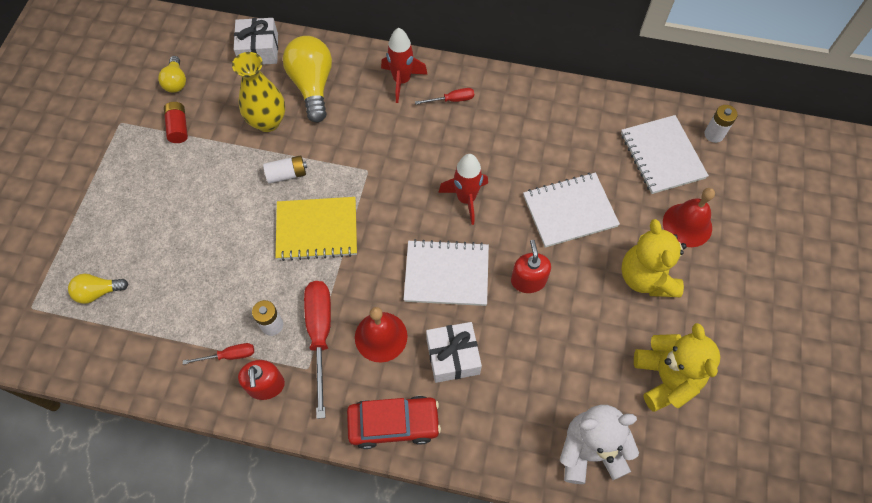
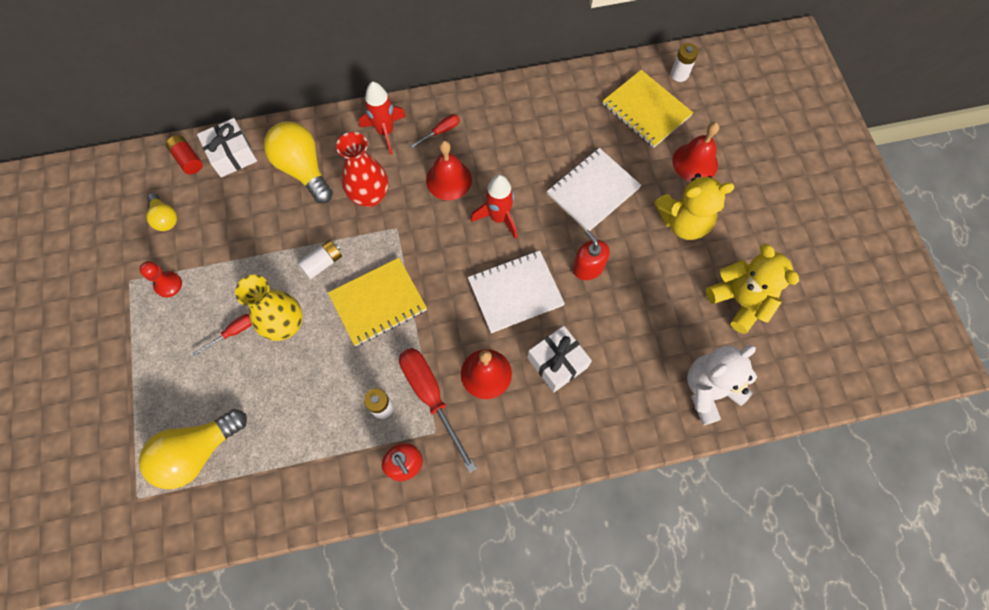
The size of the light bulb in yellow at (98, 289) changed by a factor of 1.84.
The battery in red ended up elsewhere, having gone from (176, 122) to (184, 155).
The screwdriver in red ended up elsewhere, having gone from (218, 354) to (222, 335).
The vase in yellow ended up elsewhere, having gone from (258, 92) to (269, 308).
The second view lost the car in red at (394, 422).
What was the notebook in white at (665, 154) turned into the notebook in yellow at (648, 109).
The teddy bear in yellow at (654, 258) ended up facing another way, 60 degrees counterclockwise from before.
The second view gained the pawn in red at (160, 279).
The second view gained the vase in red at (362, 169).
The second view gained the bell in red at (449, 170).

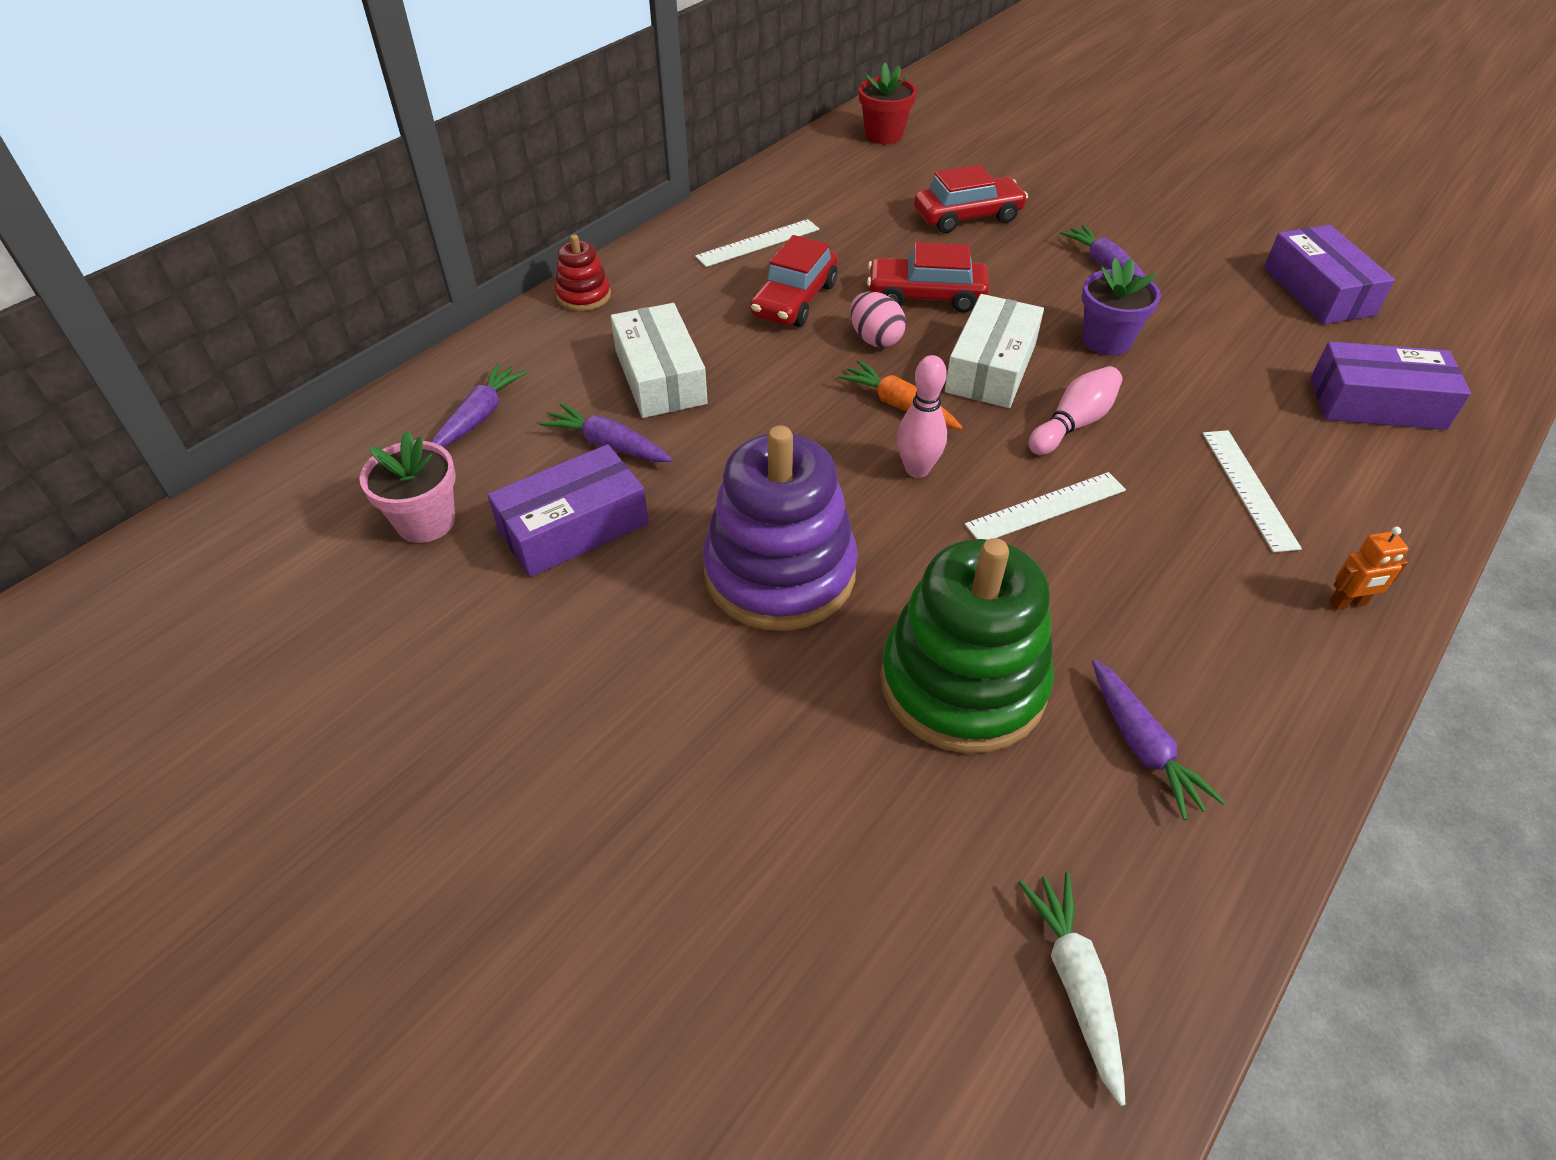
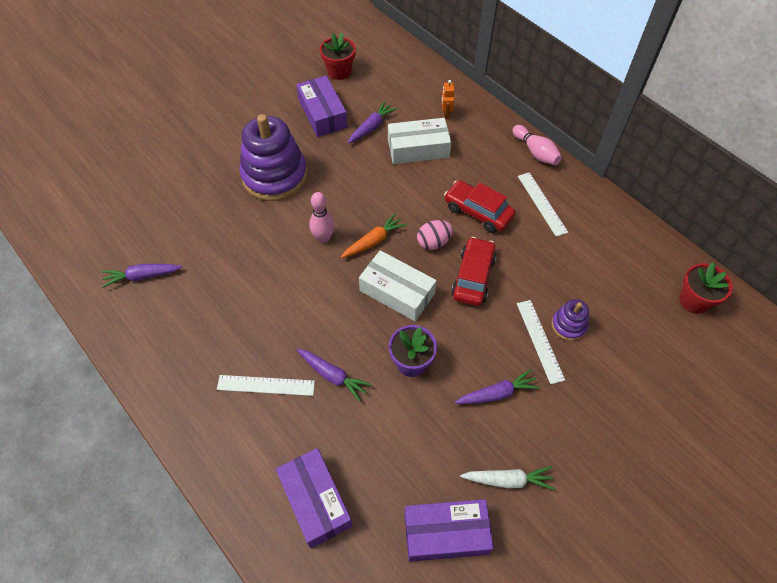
What was the flower pot in pink at (407, 487) turned into the flower pot in red at (337, 56).
The carrot in purple ended up elsewhere, having gone from (479, 405) to (334, 375).
The second view lost the stacking toy in red at (583, 272).
The second view lost the stacking toy in green at (967, 645).
Where the car in red stood at (971, 199), the stacking toy in purple came to stand at (570, 320).
The ruler in white ended up elsewhere, having gone from (1045, 506) to (541, 342).
The carrot in white ended up elsewhere, having gone from (1072, 989) to (507, 478).
The bowling pin in pink ended up elsewhere, having gone from (1075, 410) to (537, 145).
The box in purple at (1391, 385) ended up facing another way, 45 degrees counterclockwise from before.
The robot in orange ended up elsewhere, having gone from (1369, 568) to (448, 99).

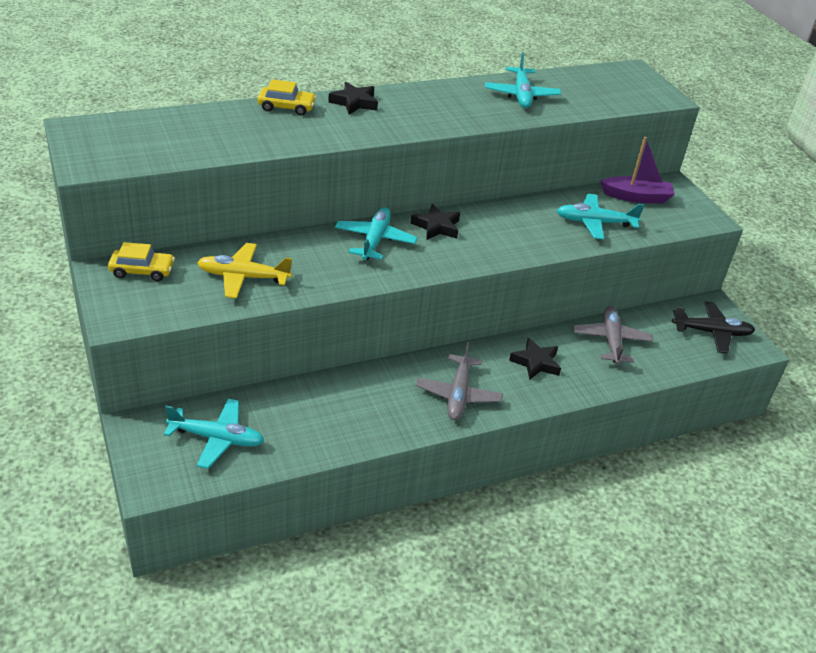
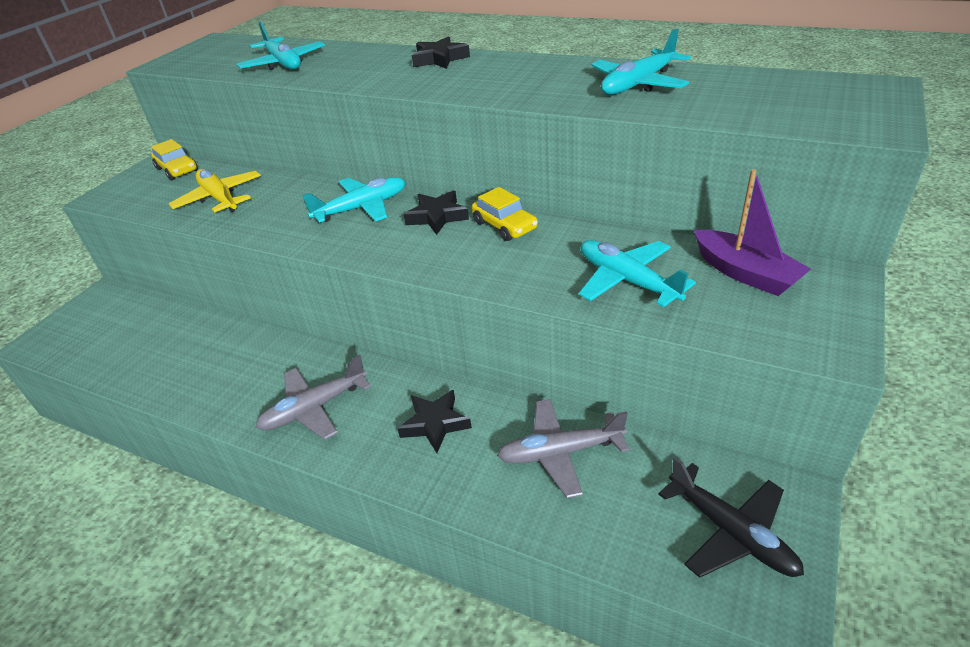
The plane in turquoise ended up elsewhere, having gone from (214, 434) to (280, 46).
The car in yellow ended up elsewhere, having gone from (287, 97) to (505, 214).
The plane in grey at (613, 335) ended up facing another way, 150 degrees counterclockwise from before.

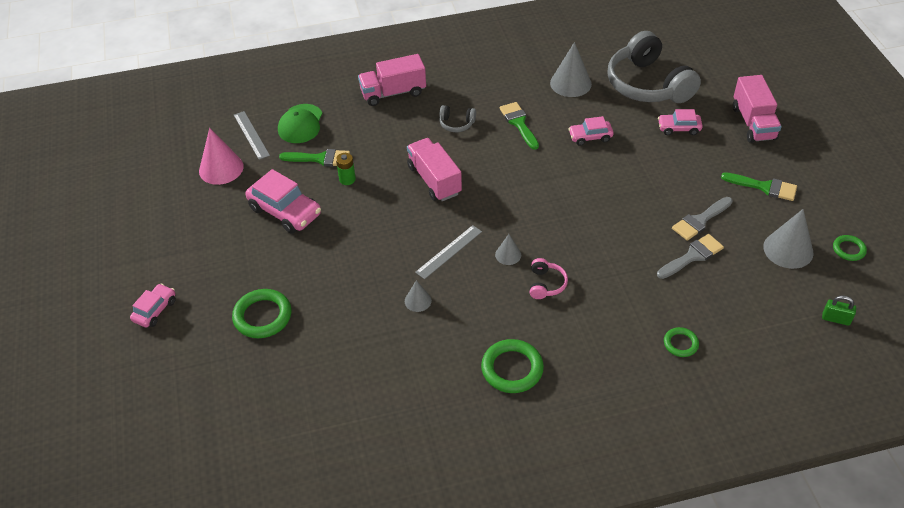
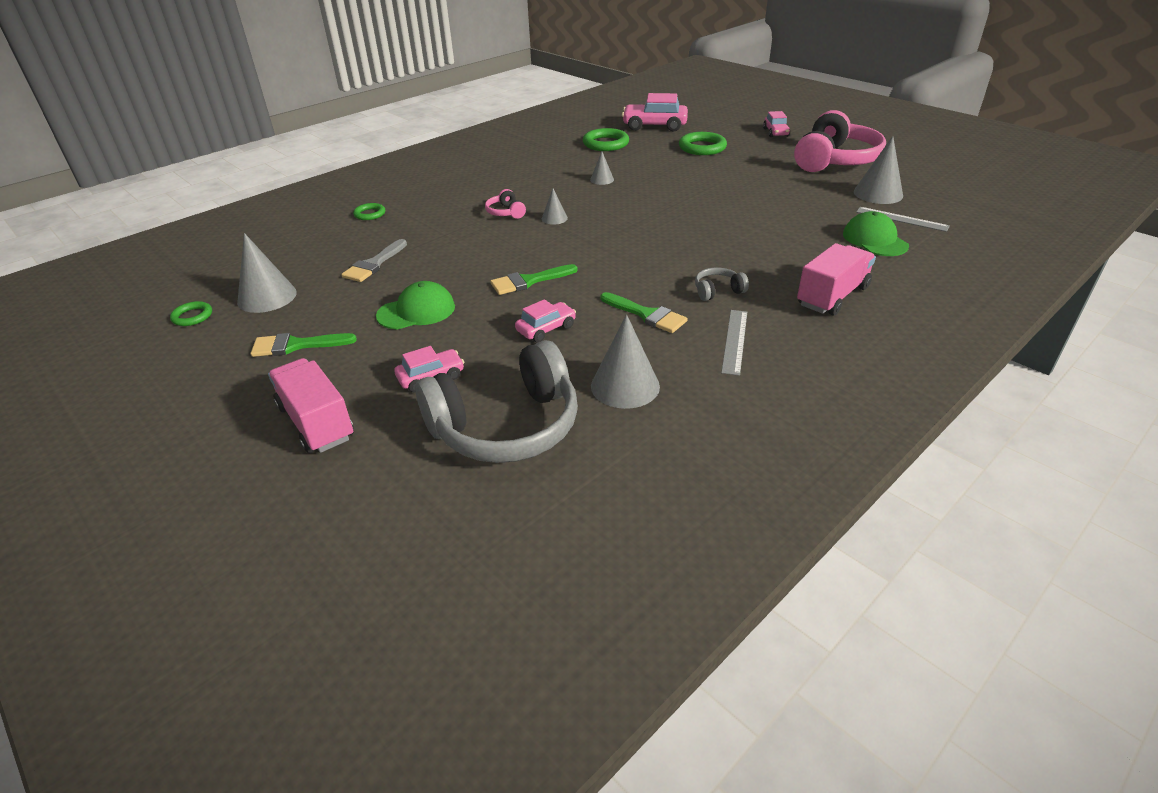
What was the cone in pink at (221, 156) turned into the cone in grey at (878, 170).
The car in pink ended up elsewhere, having gone from (283, 201) to (655, 112).
The brush in green ended up elsewhere, having gone from (314, 158) to (534, 279).
The second view lost the battery in green at (346, 169).
The second view lost the truck in pink at (434, 169).
The ruler in grey ended up elsewhere, having gone from (448, 252) to (734, 343).
The ring in green ended up elsewhere, having gone from (512, 366) to (606, 139).
The headphones in grey at (654, 67) ended up facing another way, 120 degrees clockwise from before.
The second view lost the brush in grey at (702, 219).
The second view lost the padlock in green at (839, 310).
The second view gained the cap in green at (415, 305).
The second view gained the headphones in pink at (840, 141).

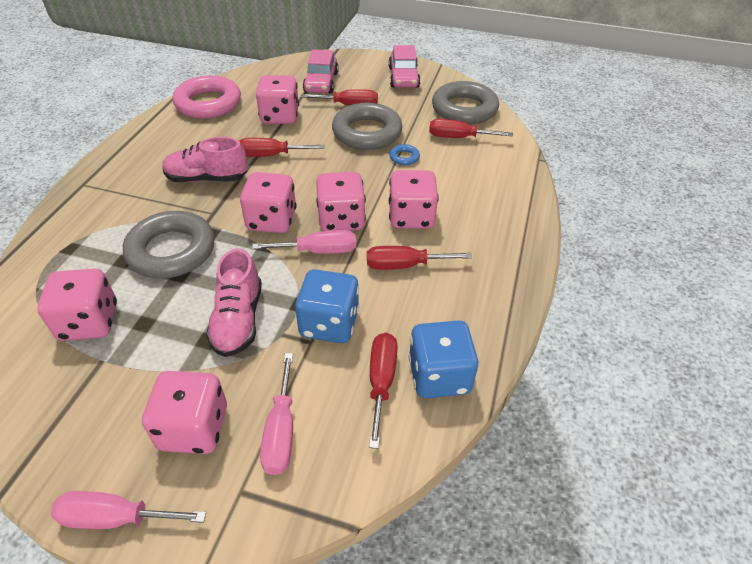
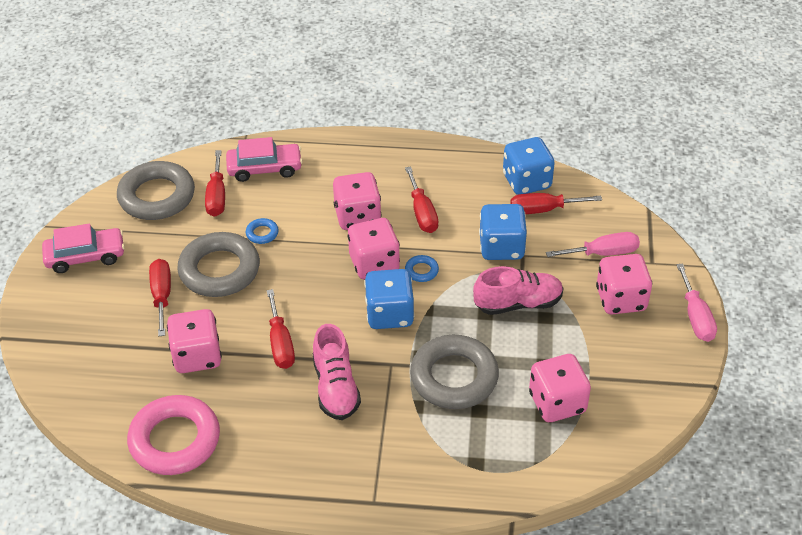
What was the dice in pink at (268, 202) turned into the dice in blue at (389, 299).
Where the screwdriver in pink stood at (304, 242), the ring in blue came to stand at (422, 268).
The car in pink ended up elsewhere, having gone from (321, 71) to (264, 159).

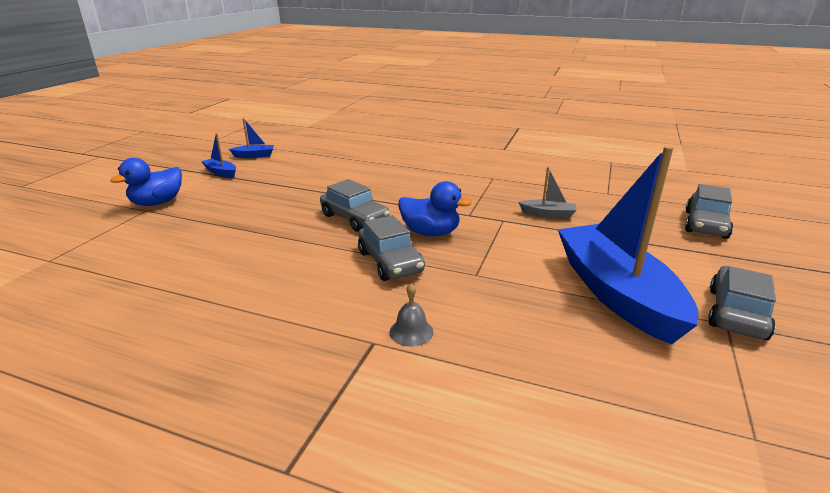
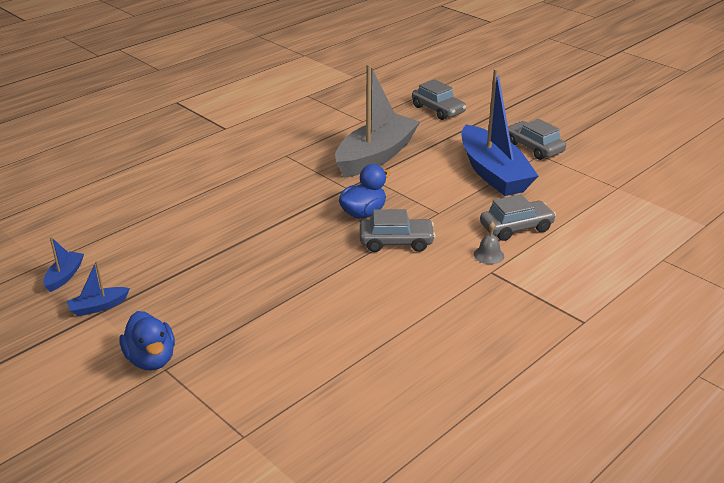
The car in grey ended up elsewhere, having gone from (355, 205) to (518, 217).
The size of the boat in grey at (547, 193) changed by a factor of 2.45.
The boat in blue at (628, 245) ended up facing another way, 120 degrees counterclockwise from before.

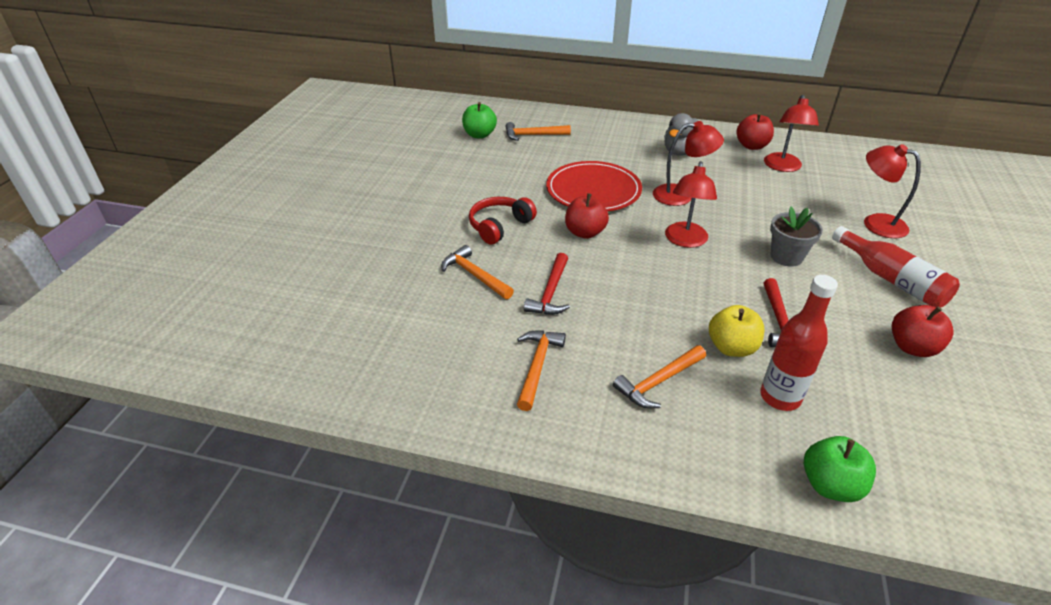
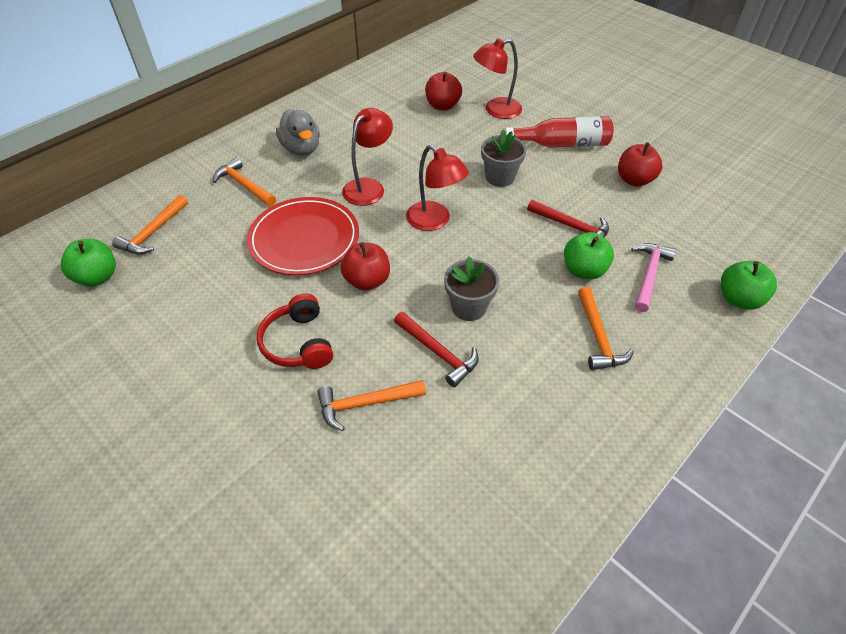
The hammer in orange ended up elsewhere, having gone from (541, 370) to (244, 182).
What was the apple in yellow at (736, 331) turned into the apple in green at (589, 256).
The apple in red ended up elsewhere, having gone from (755, 131) to (443, 91).
Where the bottle in red stood at (799, 343), the hammer in pink came to stand at (653, 277).
The second view lost the lamp in red at (791, 133).
The second view gained the flower pot in grey at (471, 288).

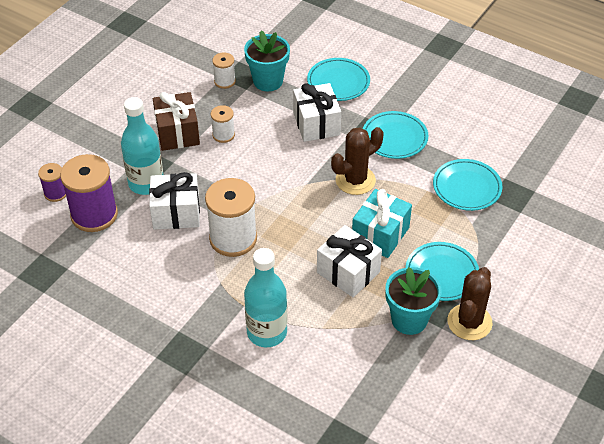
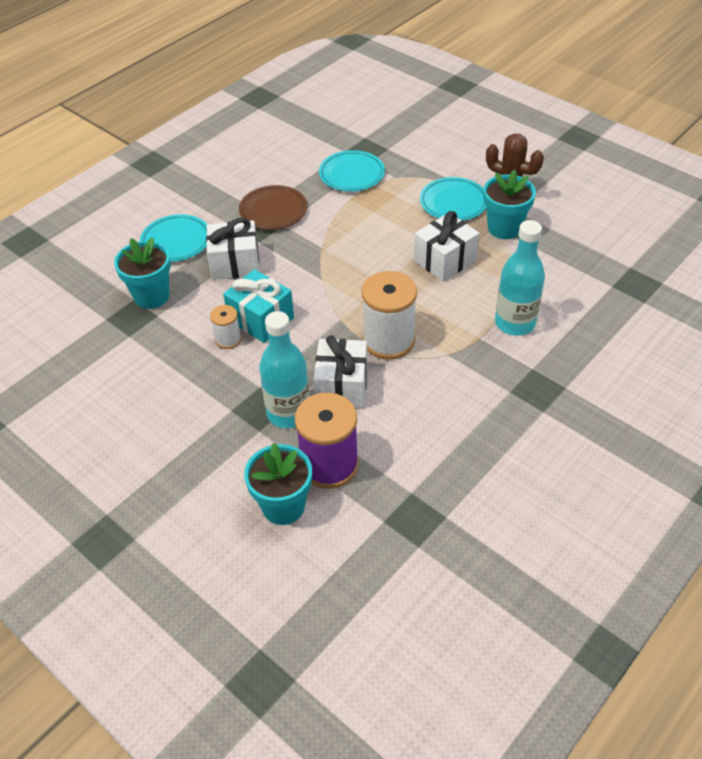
Where the spool in purple stood at (52, 182), the flower pot in turquoise came to stand at (278, 484).
The second view lost the gift in brown at (176, 121).
The second view lost the spool in white at (224, 71).
The second view lost the cactus in brown at (357, 161).
The gift in turquoise ended up elsewhere, having gone from (382, 223) to (258, 306).
What was the plate in turquoise at (395, 135) turned into the plate in brown at (273, 207).

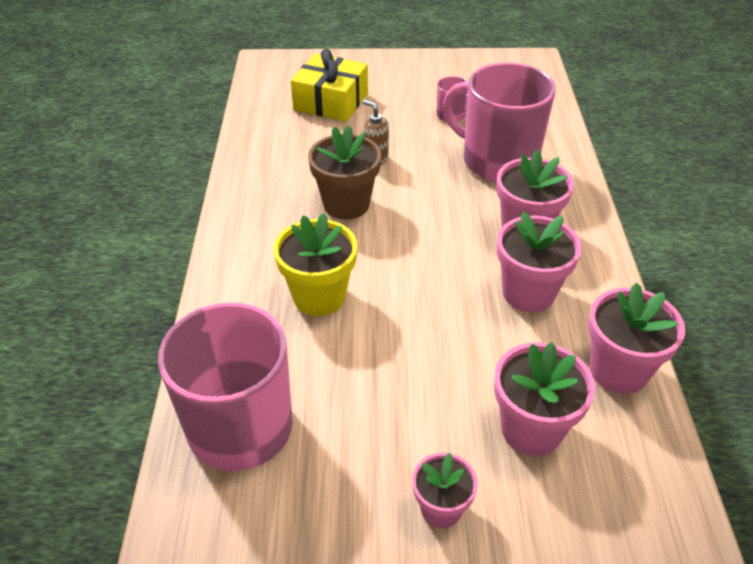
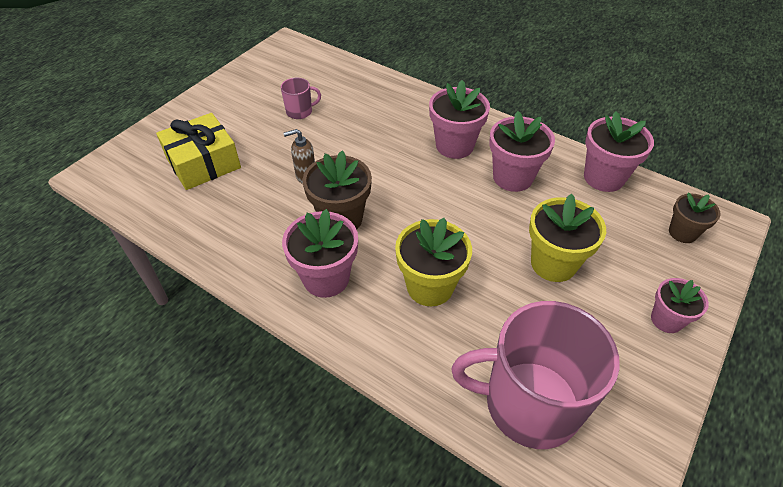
The second view lost the mug in pink at (499, 122).
The flower pot in pink ended up elsewhere, having gone from (544, 399) to (320, 253).
The second view gained the flower pot in yellow at (567, 237).
The second view gained the flower pot in brown at (694, 218).

